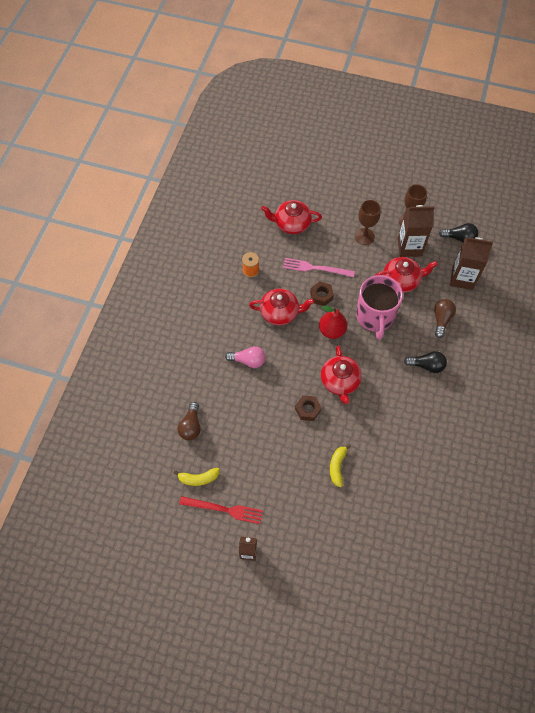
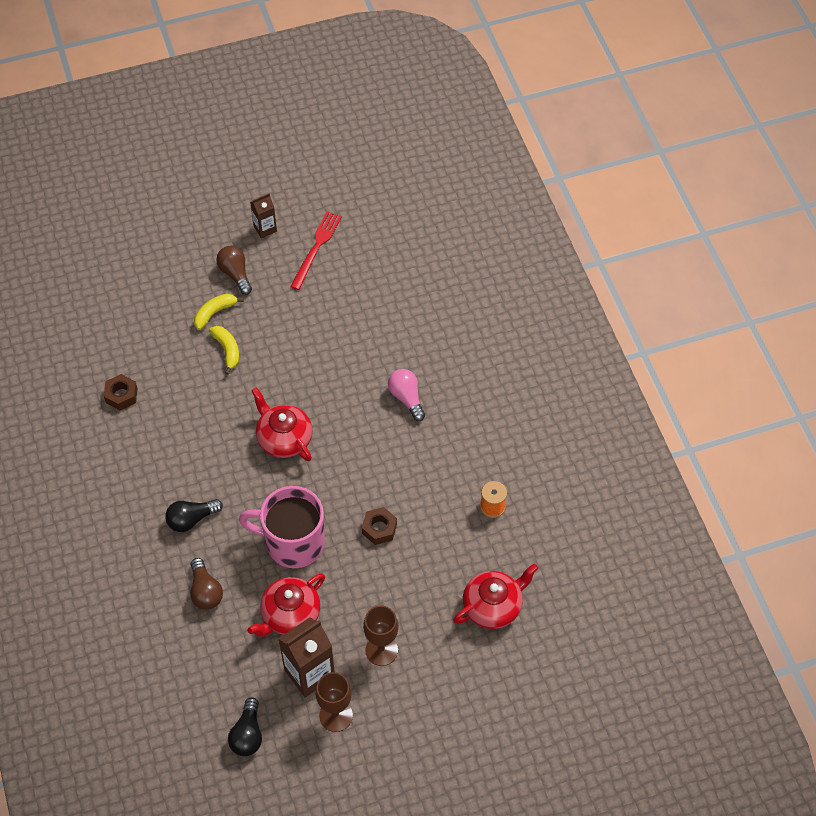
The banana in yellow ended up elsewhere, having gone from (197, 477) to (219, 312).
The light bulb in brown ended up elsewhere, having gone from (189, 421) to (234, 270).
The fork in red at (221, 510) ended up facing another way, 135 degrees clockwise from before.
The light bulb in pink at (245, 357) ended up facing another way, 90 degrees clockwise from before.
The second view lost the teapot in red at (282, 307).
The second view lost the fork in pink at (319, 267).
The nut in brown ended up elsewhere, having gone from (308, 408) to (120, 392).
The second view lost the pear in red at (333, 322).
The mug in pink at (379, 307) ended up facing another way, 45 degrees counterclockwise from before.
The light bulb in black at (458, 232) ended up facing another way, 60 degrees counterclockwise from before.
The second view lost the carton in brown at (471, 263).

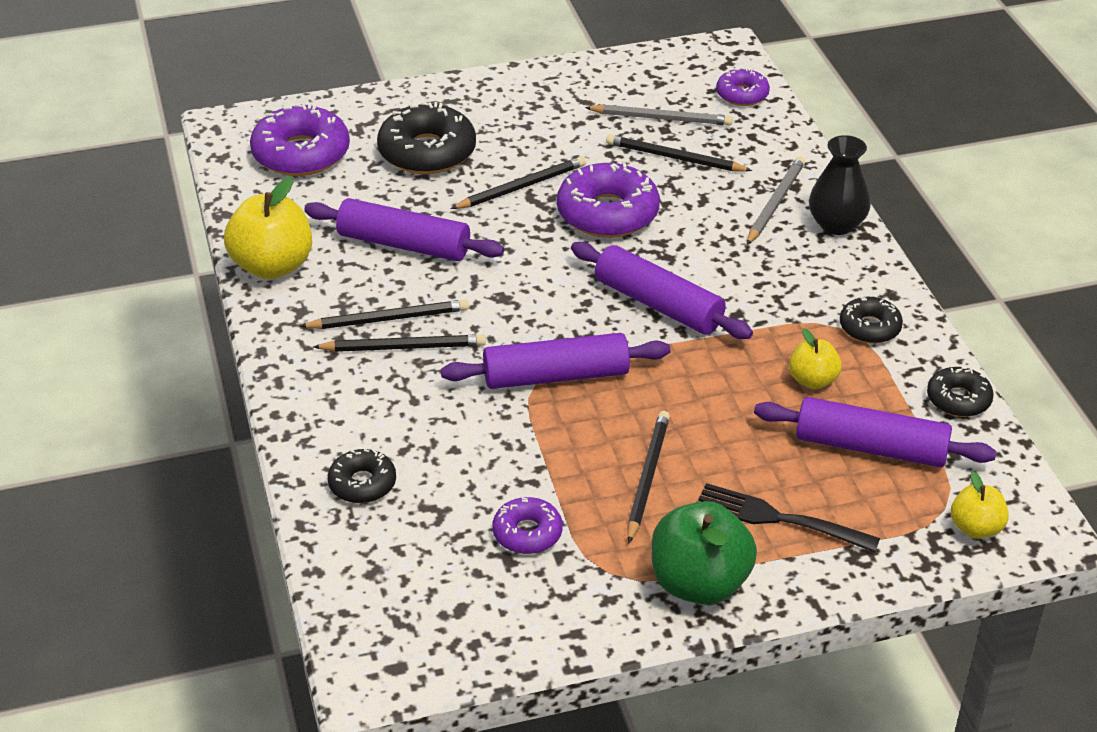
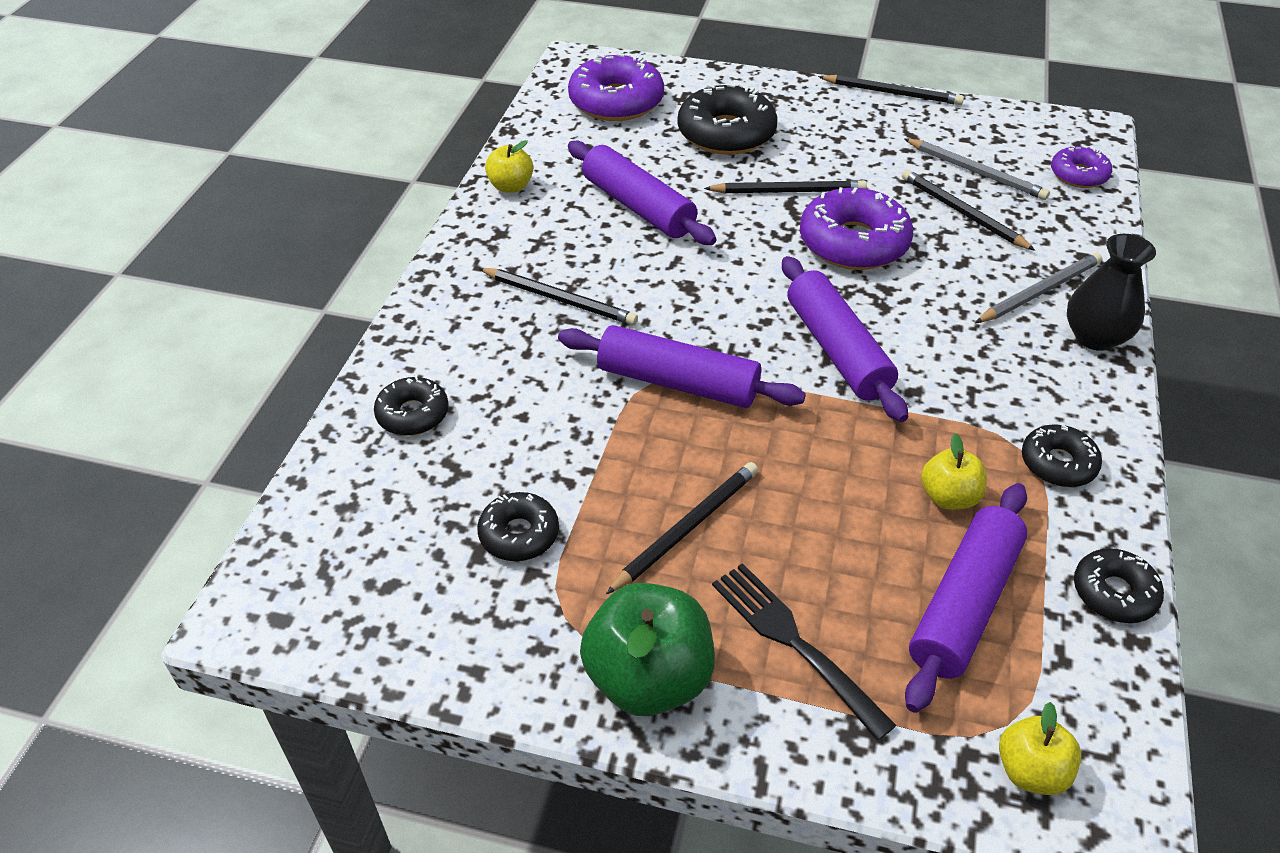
The size of the apple in yellow at (268, 228) changed by a factor of 0.56.
The pencil in black ended up elsewhere, having gone from (384, 314) to (891, 90).
What was the donut in purple at (527, 525) turned into the donut in black at (518, 526).
The rolling pin in purple at (875, 432) ended up facing another way, 75 degrees clockwise from before.

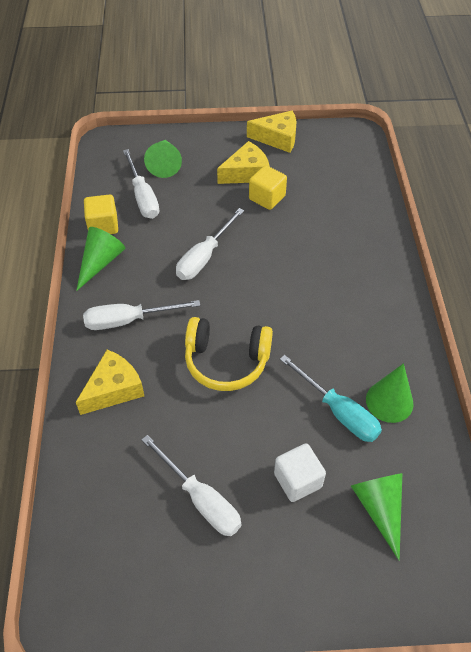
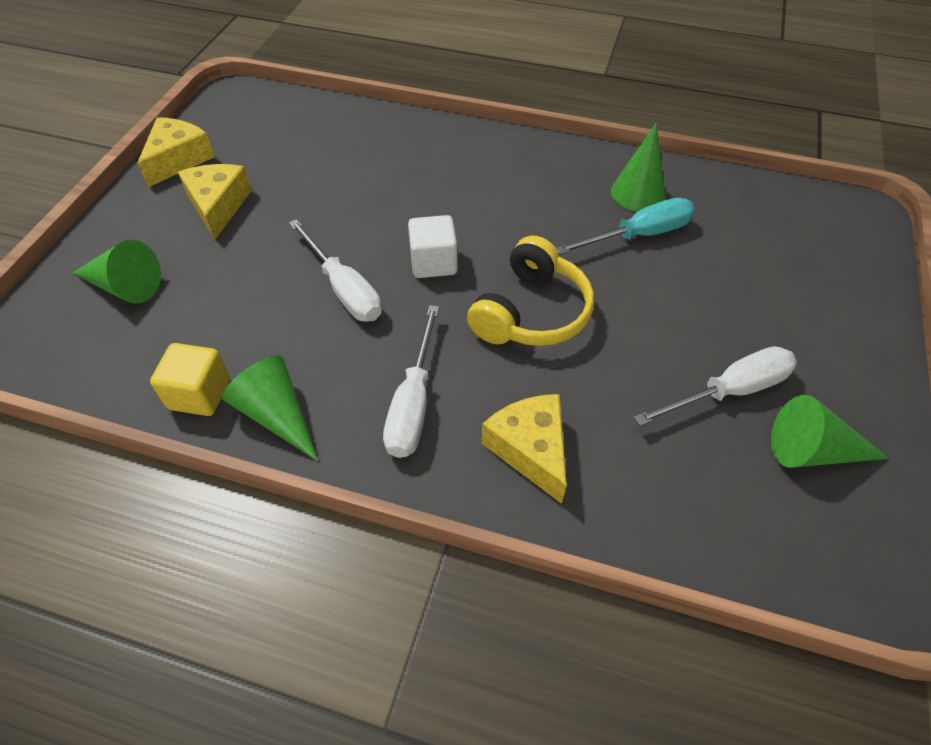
The second view lost the screwdriver in white at (141, 184).
The second view lost the cube in yellow at (268, 187).
The cube in white ended up elsewhere, having gone from (300, 472) to (433, 246).
The cone in green ended up elsewhere, having gone from (376, 517) to (830, 431).

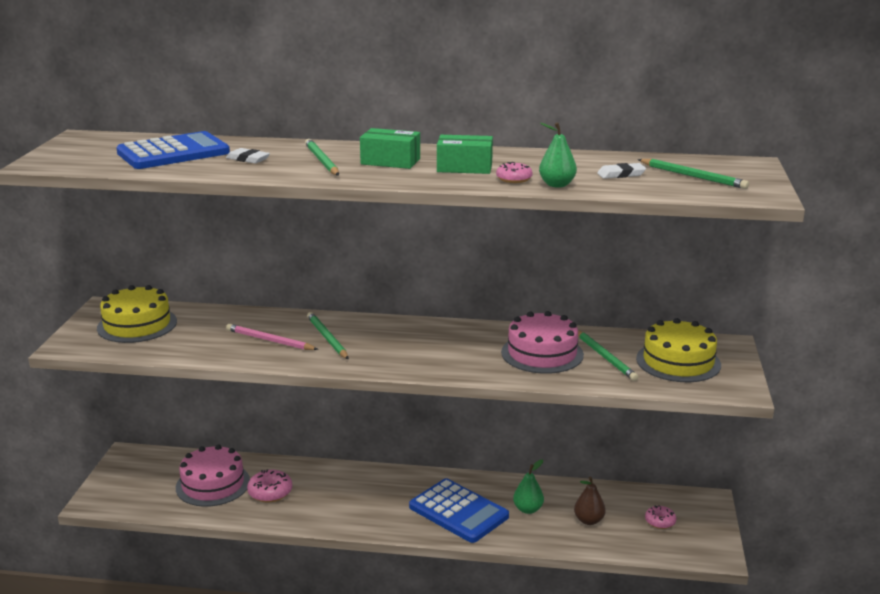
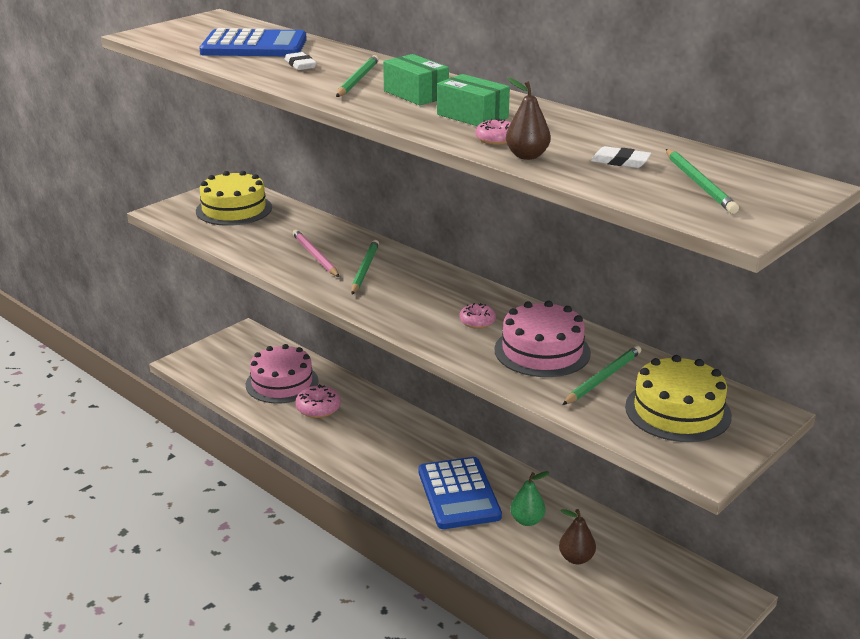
What was the pear in green at (558, 155) turned into the pear in brown at (528, 119).
The pencil in green at (608, 355) ended up facing another way, 150 degrees counterclockwise from before.
The donut in pink ended up elsewhere, having gone from (660, 517) to (477, 316).

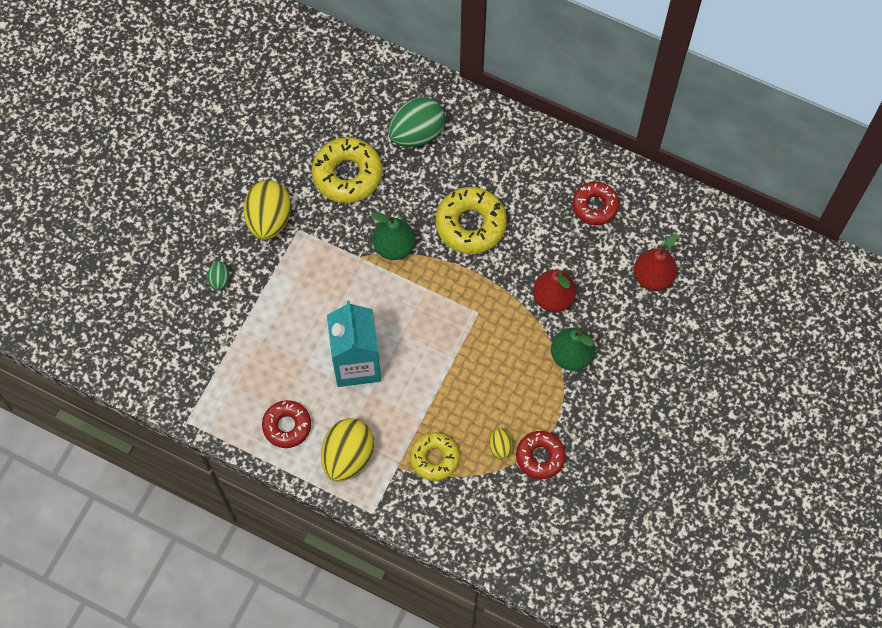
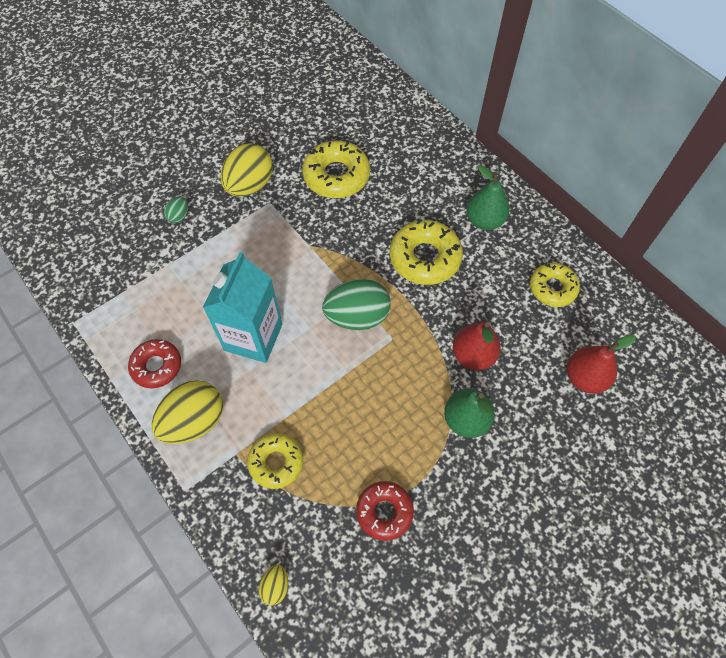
The pear in green ended up elsewhere, having gone from (393, 236) to (488, 197).
The egg in green ended up elsewhere, having gone from (416, 122) to (356, 304).
The egg in yellow ended up elsewhere, having gone from (501, 443) to (273, 585).
What was the donut in red at (596, 203) turned into the donut in yellow at (555, 285).

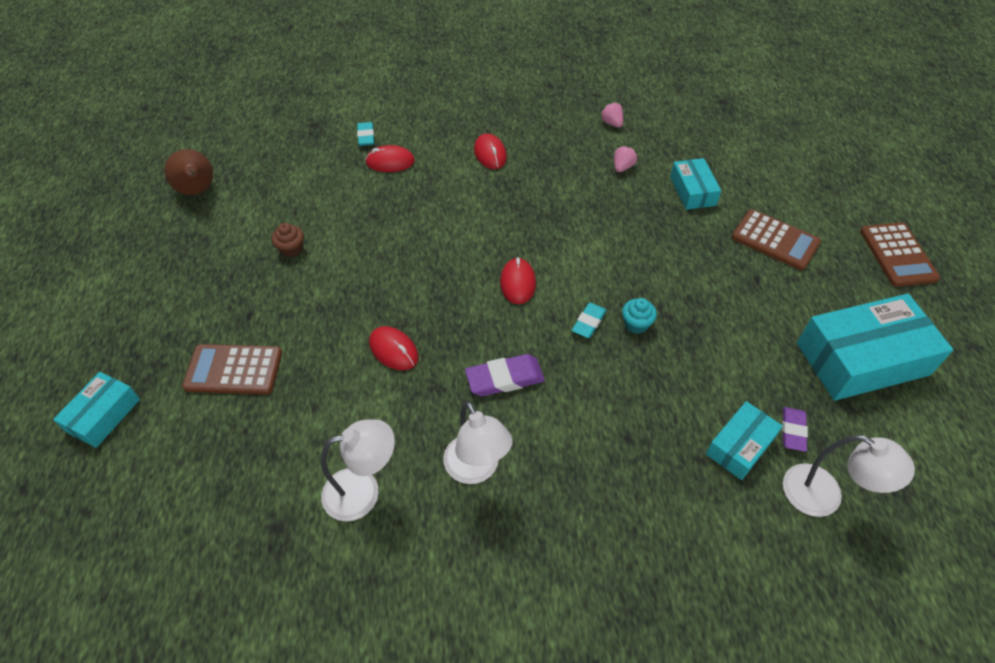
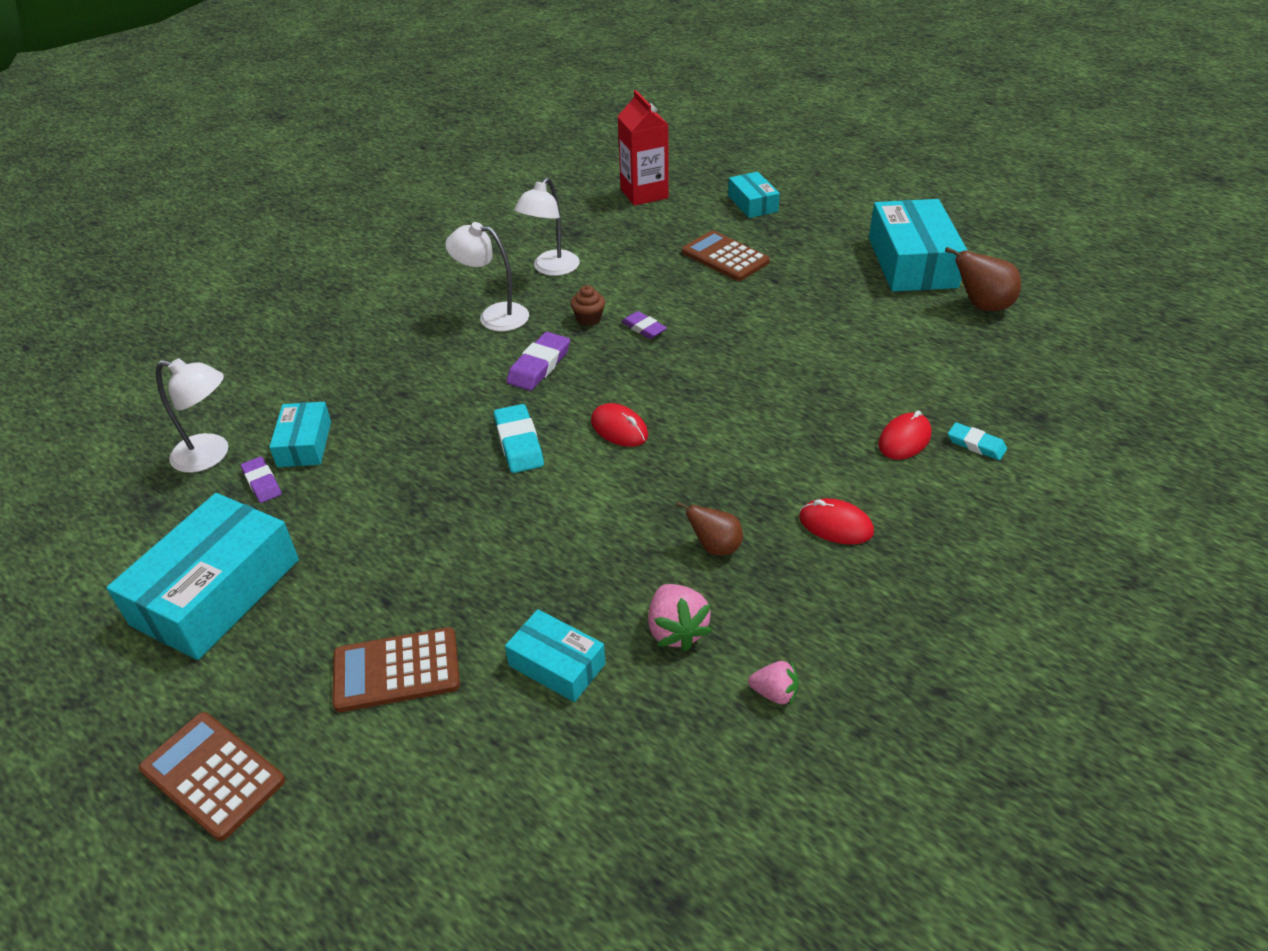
The calculator in brown at (232, 369) ended up facing another way, 90 degrees counterclockwise from before.
The cupcake in brown ended up elsewhere, having gone from (288, 240) to (588, 305).
Where the mouse in red stood at (393, 348), the eraser in purple came to stand at (644, 325).
The size of the eraser in turquoise at (589, 320) changed by a factor of 1.53.
The size of the strawberry in pink at (626, 158) changed by a factor of 1.58.
The second view lost the cupcake in turquoise at (639, 316).
The lamp in white at (849, 476) ended up facing another way, 150 degrees counterclockwise from before.
The second view gained the carton in red at (643, 148).
The second view gained the pear in brown at (709, 529).
The second view gained the box in turquoise at (918, 245).

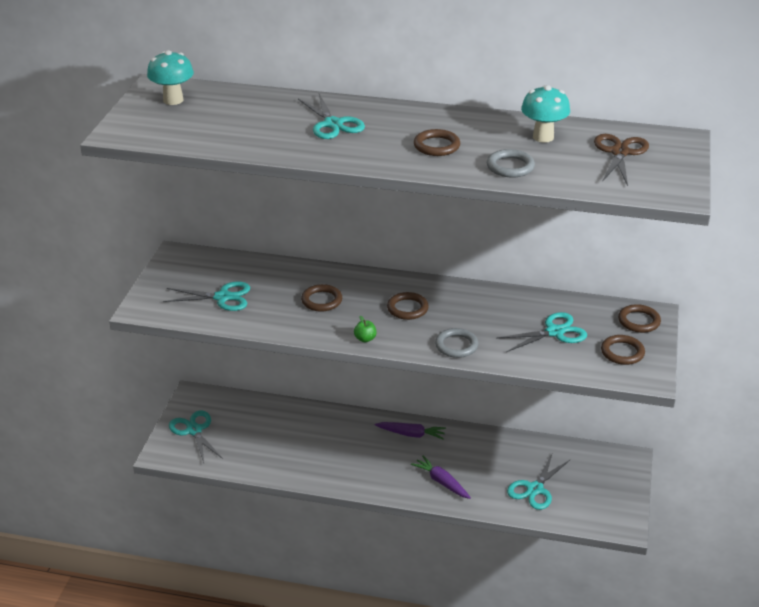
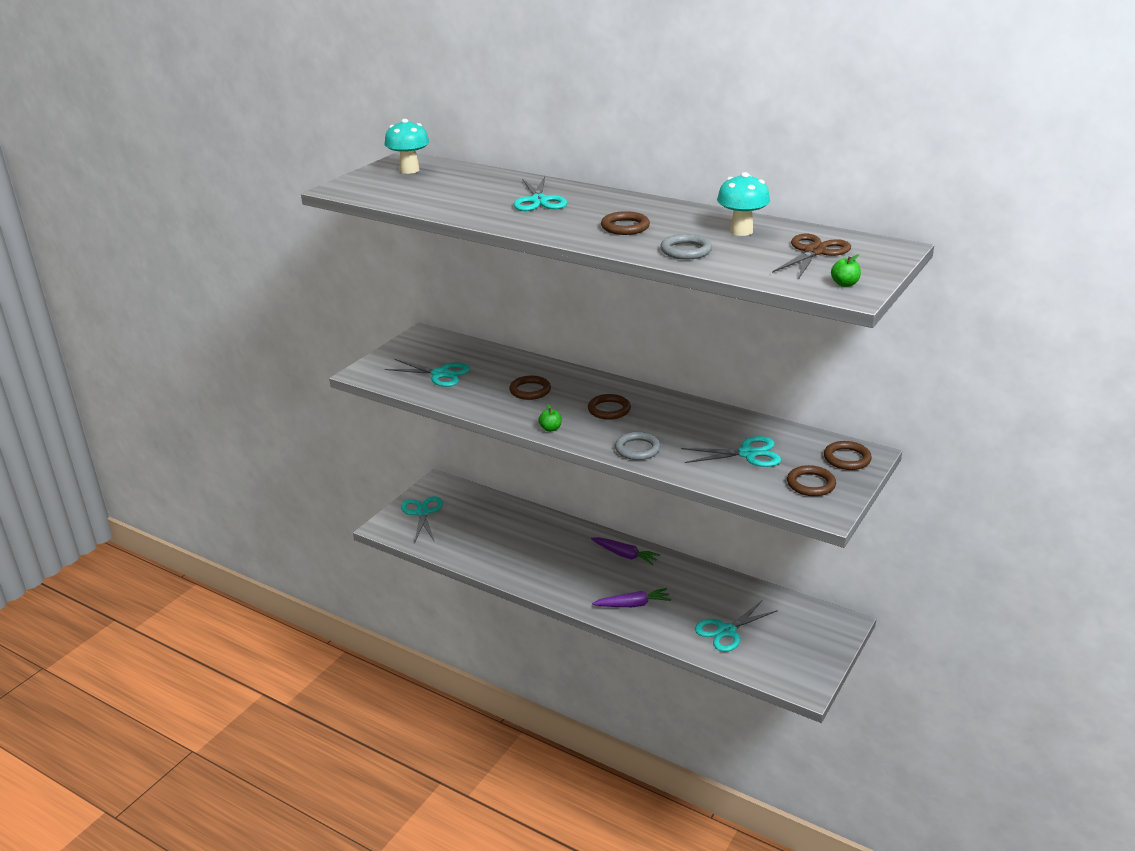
The carrot in purple at (441, 477) ended up facing another way, 105 degrees clockwise from before.
The second view gained the apple in green at (846, 270).

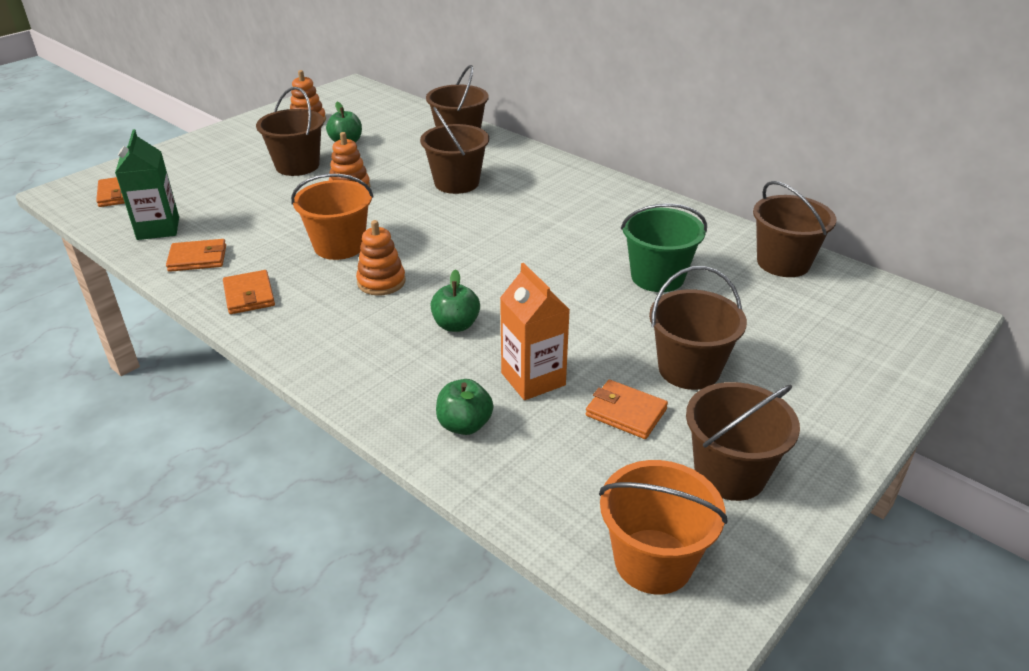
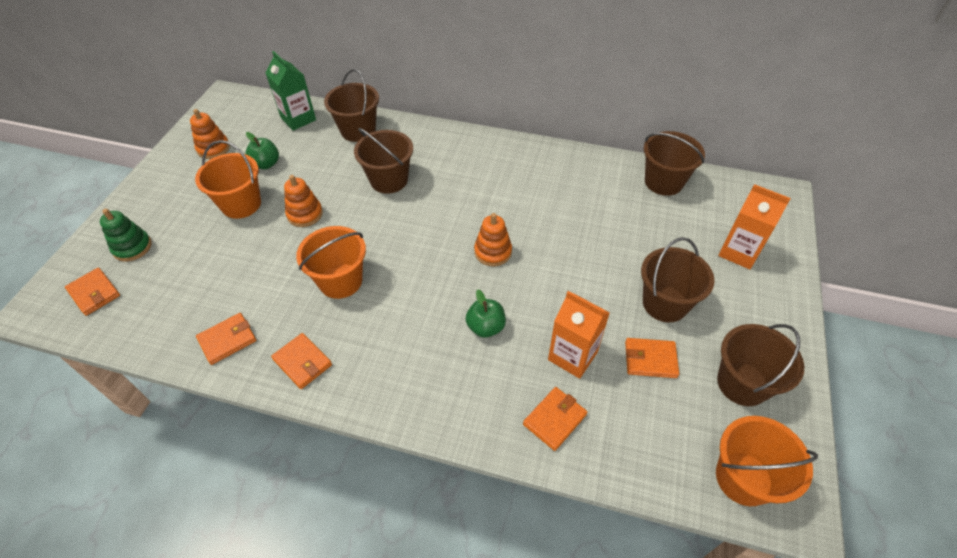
The carton in green ended up elsewhere, having gone from (147, 184) to (291, 91).
What was the bucket in brown at (290, 131) turned into the bucket in orange at (228, 179).
The stacking toy in orange ended up elsewhere, having gone from (381, 258) to (493, 239).
Where the apple in green stood at (464, 407), the wallet in orange came to stand at (555, 419).
The second view lost the bucket in green at (664, 247).
The second view gained the stacking toy in green at (126, 235).
The second view gained the carton in orange at (754, 226).

